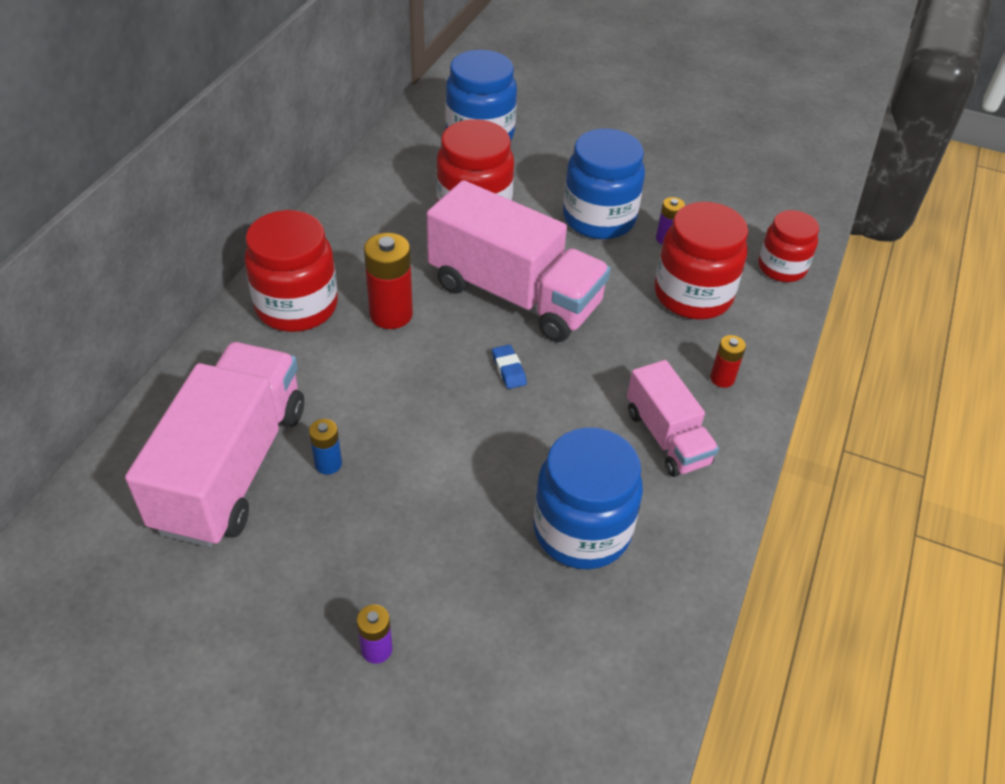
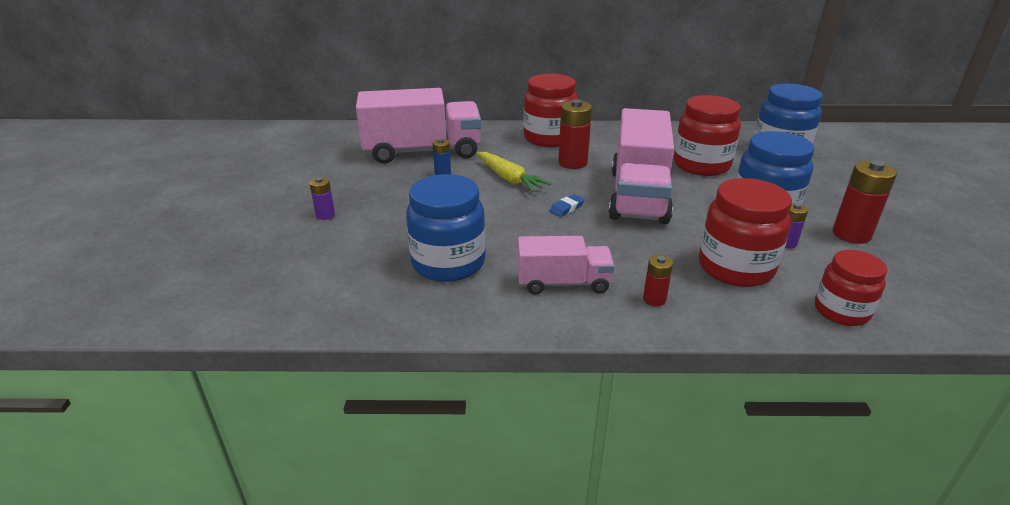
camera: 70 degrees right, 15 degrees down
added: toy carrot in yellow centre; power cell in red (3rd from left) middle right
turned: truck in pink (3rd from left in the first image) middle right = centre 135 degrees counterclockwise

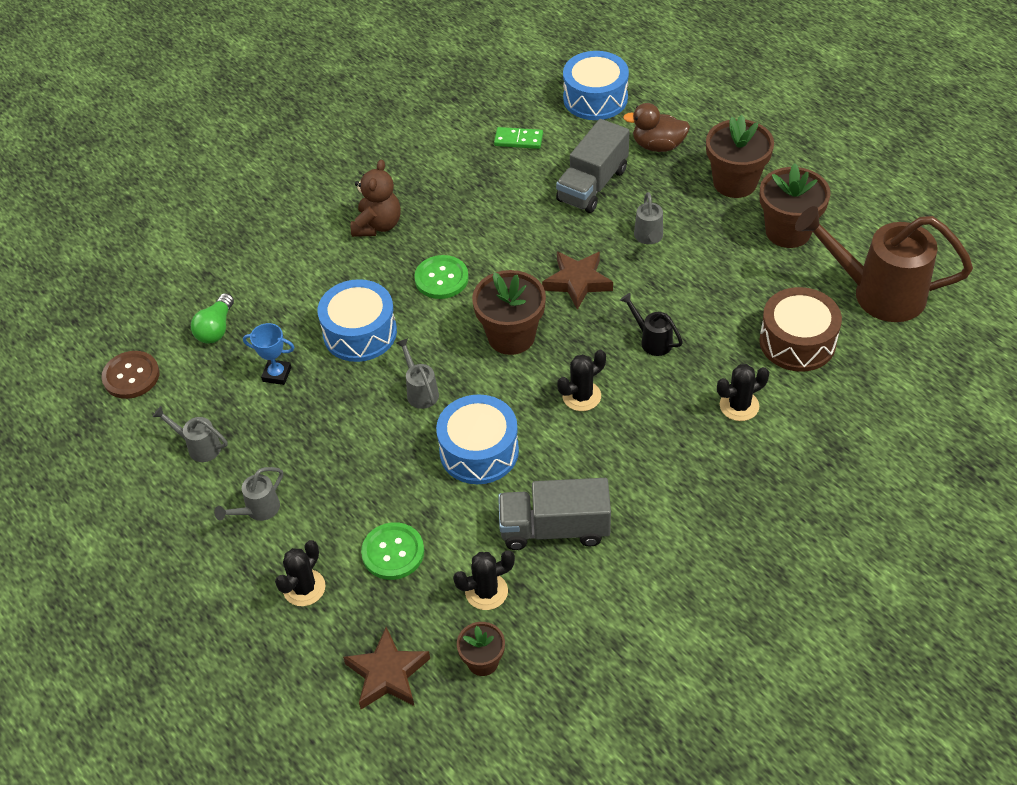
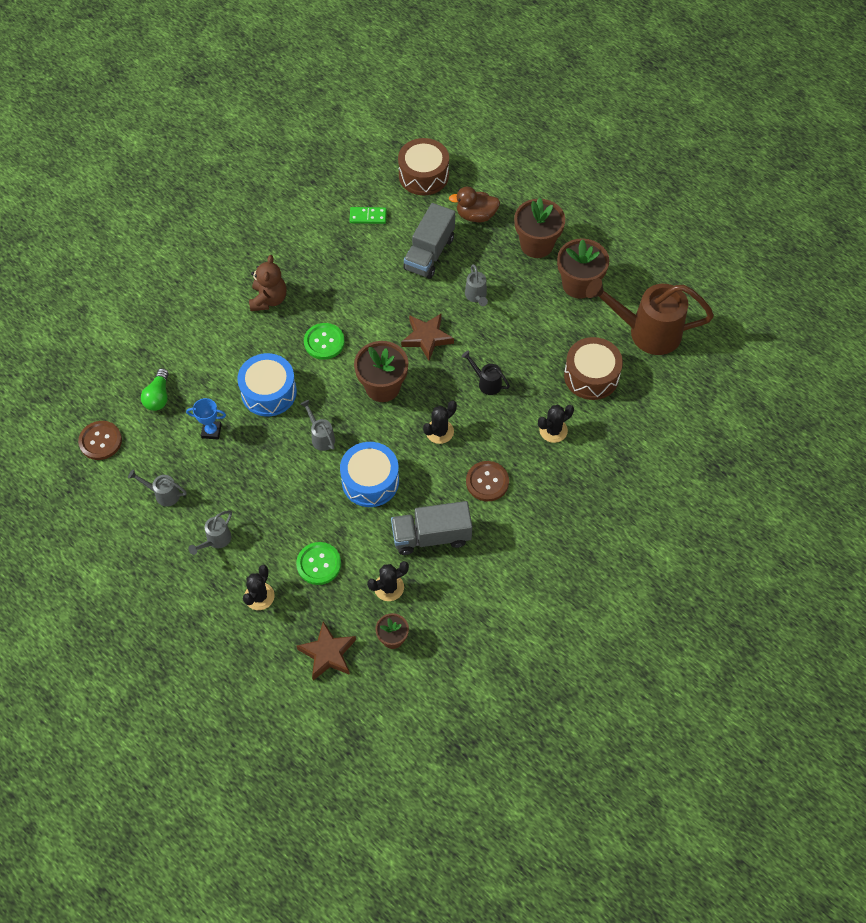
camera: 10 degrees left, 10 degrees up
added: button in brown (2nd from left) centre
recoloured: drum in royal blue (3rd from left) top centre to drum in brown (1st from left) top centre

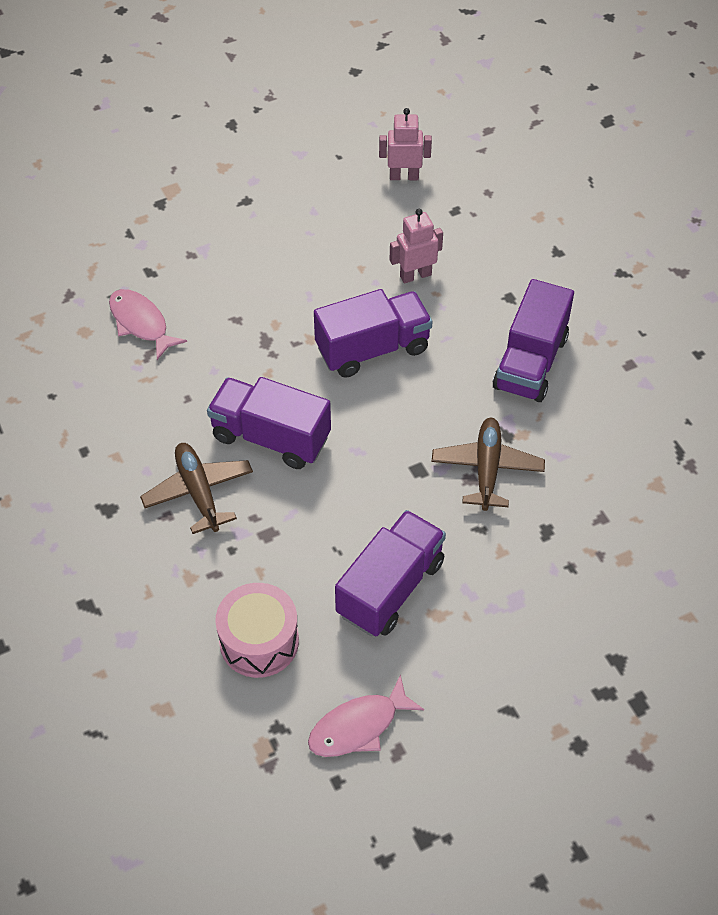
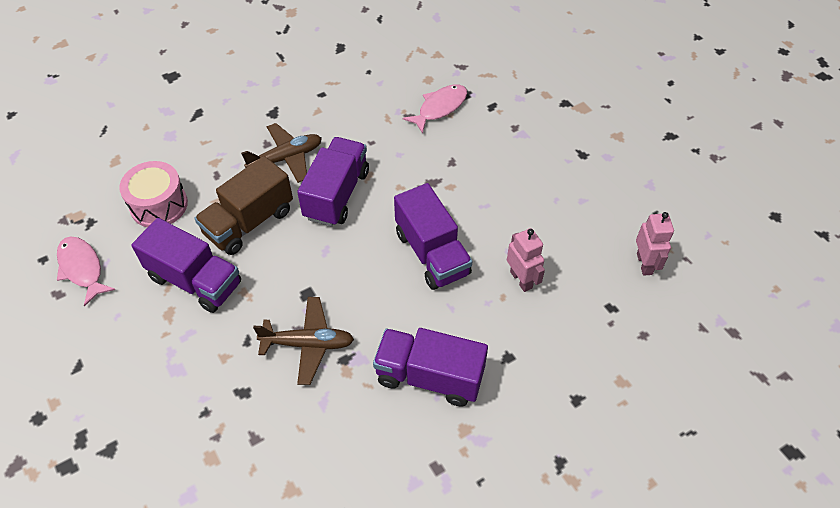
camera: 85 degrees right, 0 degrees up
added: truck in brown middle left

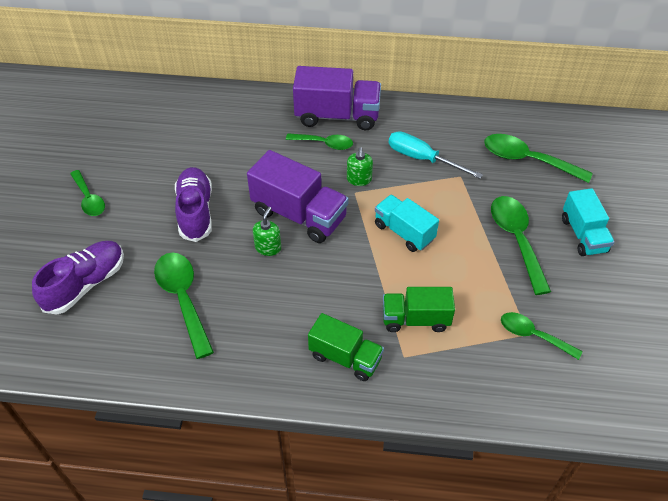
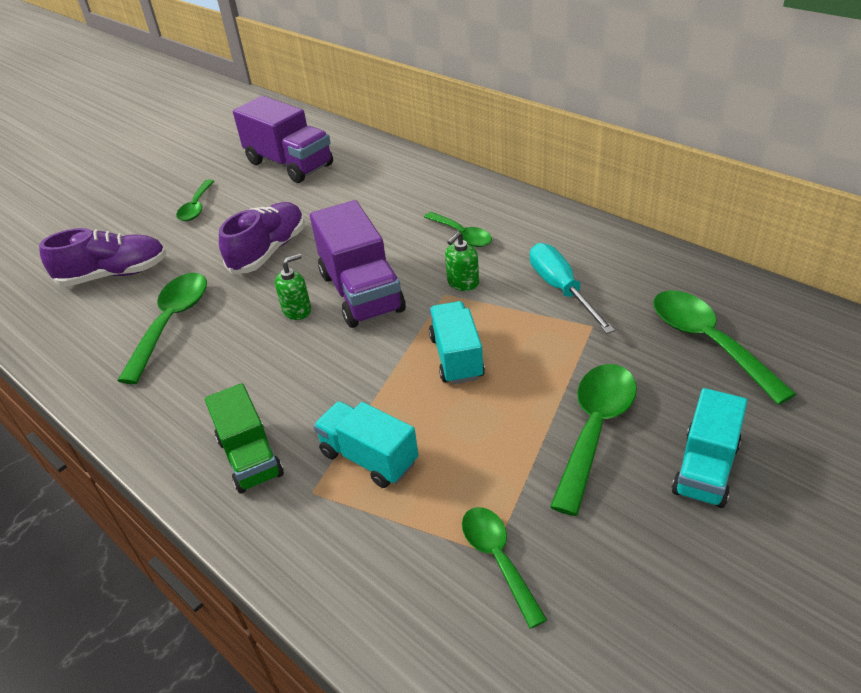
camera: 40 degrees right, 10 degrees down
moved: truck in violet (2nd from left in the first image) top centre to truck in violet (1st from left) top left
recoloured: truck in emerald (2nd from left) centre to truck in aqua (1st from left) centre

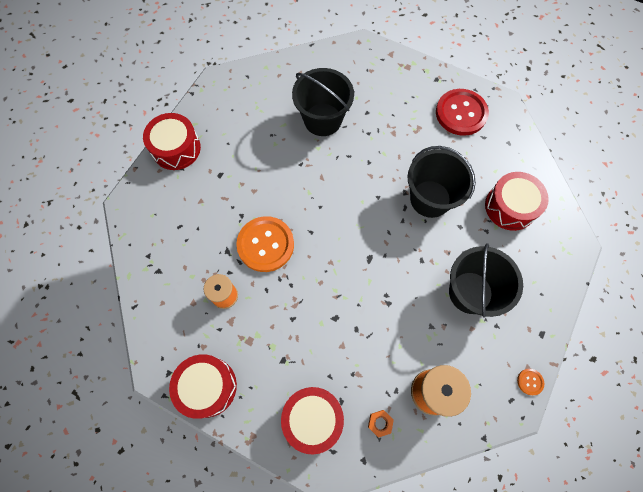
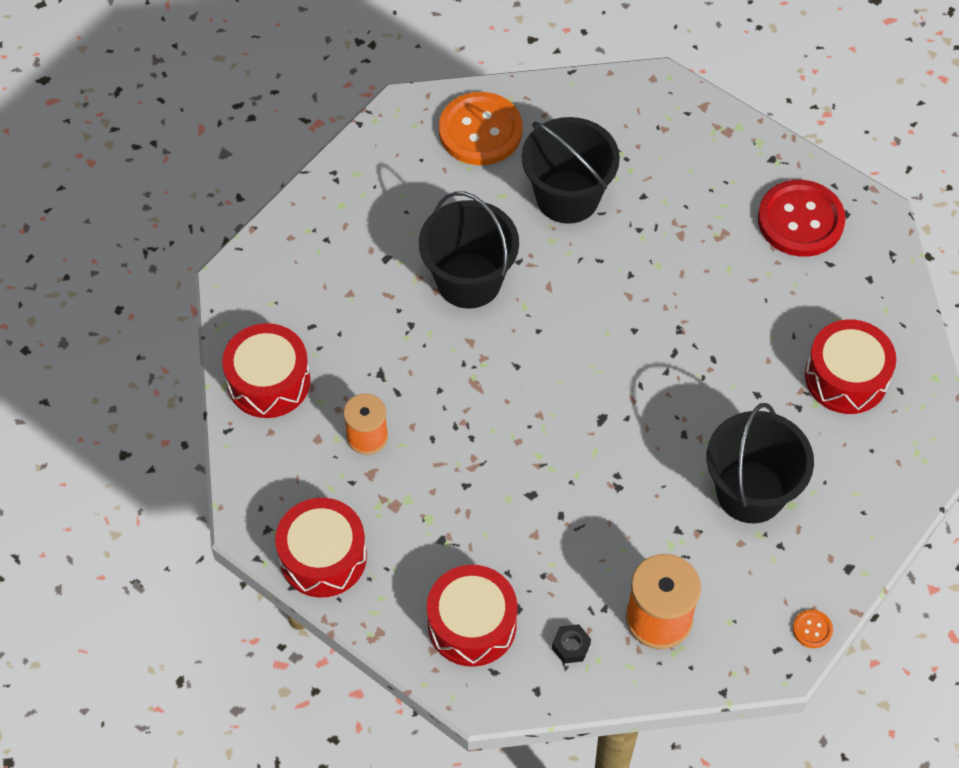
camera: 10 degrees right, 10 degrees down
moved: drum in red (1st from left) top left to middle left; bucket in ebony (2nd from left in the first image) middle right to bucket in ebony (1st from left) top centre; button in bright orange (1st from left) centre to top centre
recoloured: hex nut in bright orange bottom centre to hex nut in ebony bottom centre

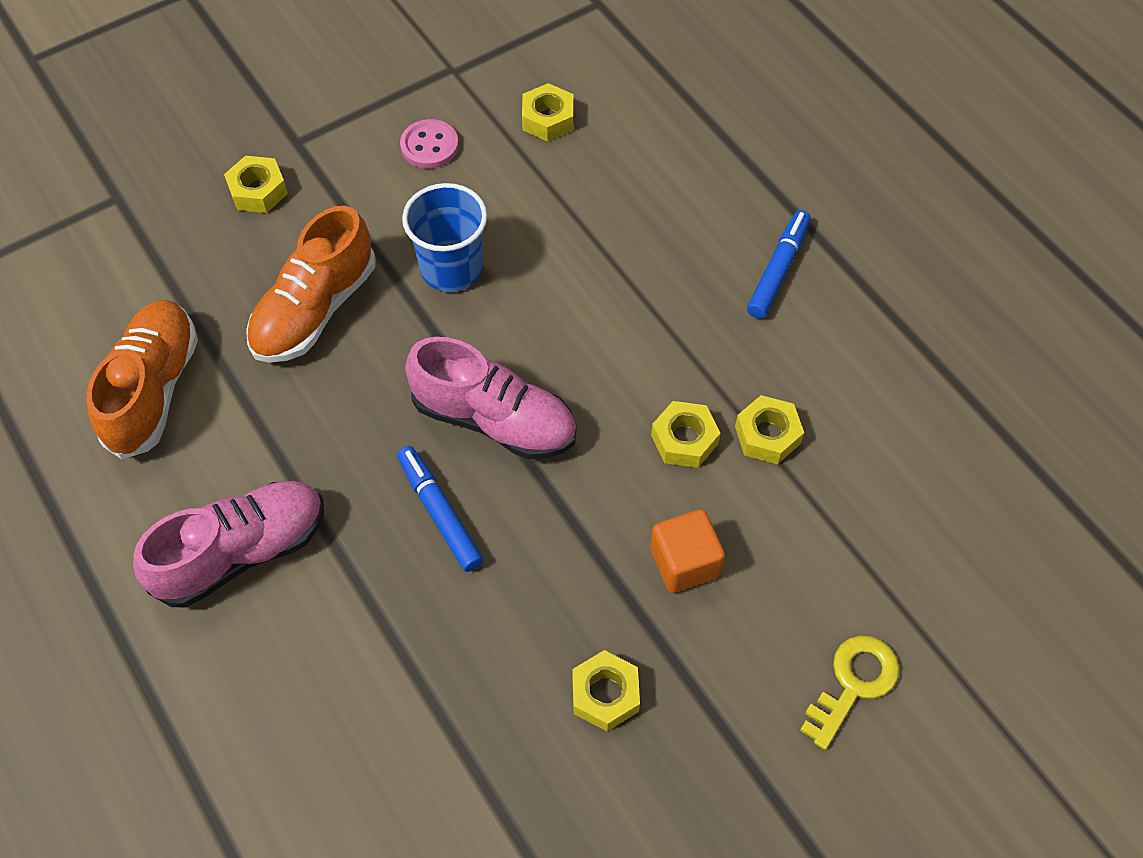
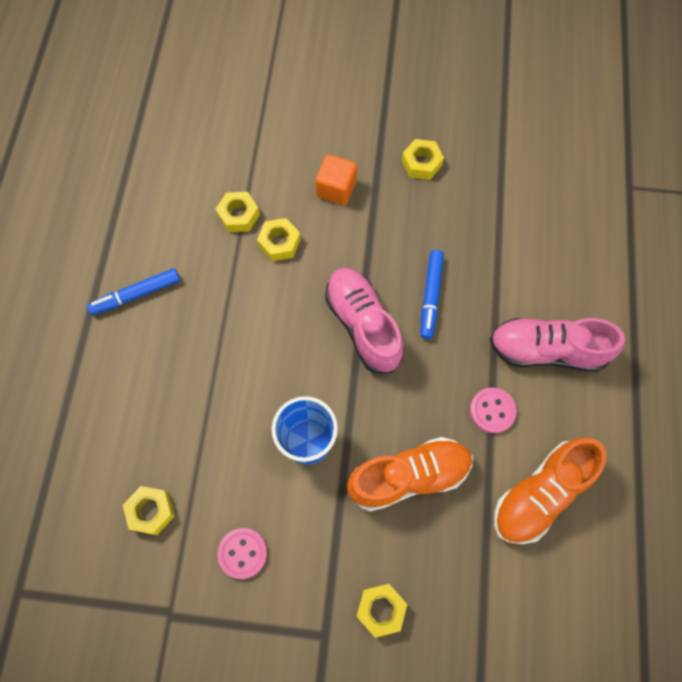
camera: 140 degrees left, 10 degrees up
removed: latchkey in yellow bottom right
added: button in pink (2nd from left) middle right

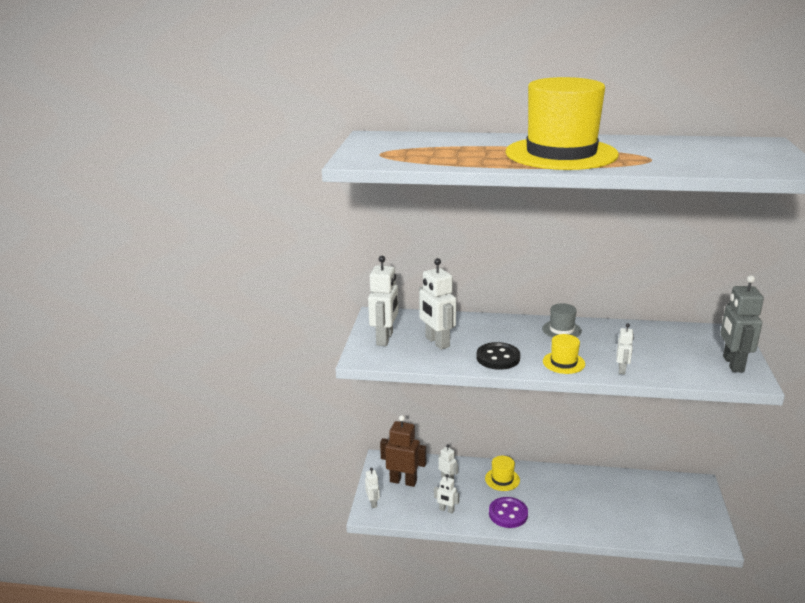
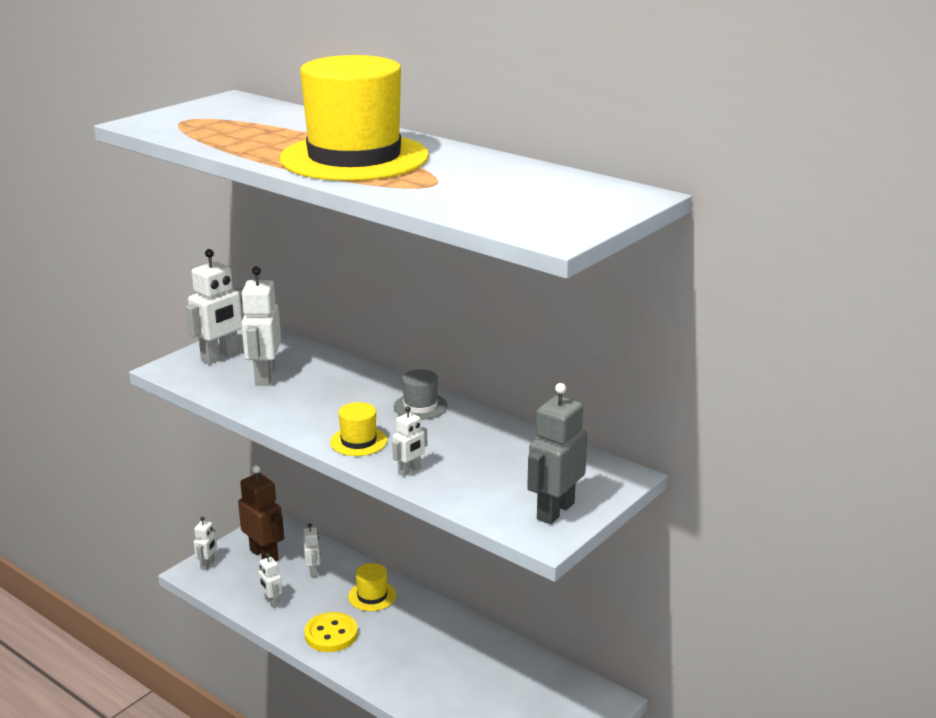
camera: 30 degrees right, 0 degrees up
removed: button in ebony centre
recoloured: button in violet bottom centre to button in yellow bottom centre

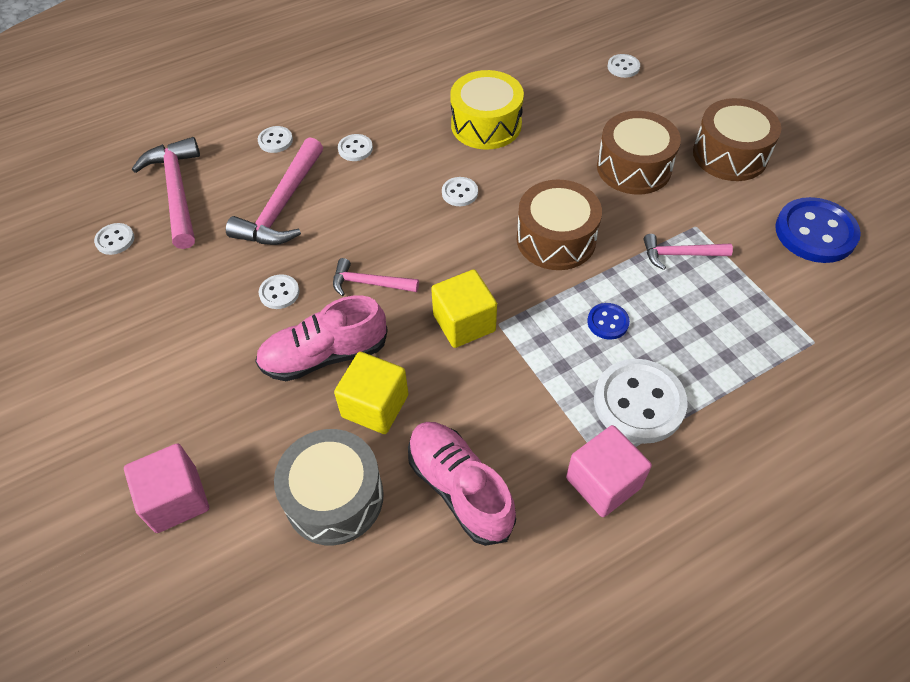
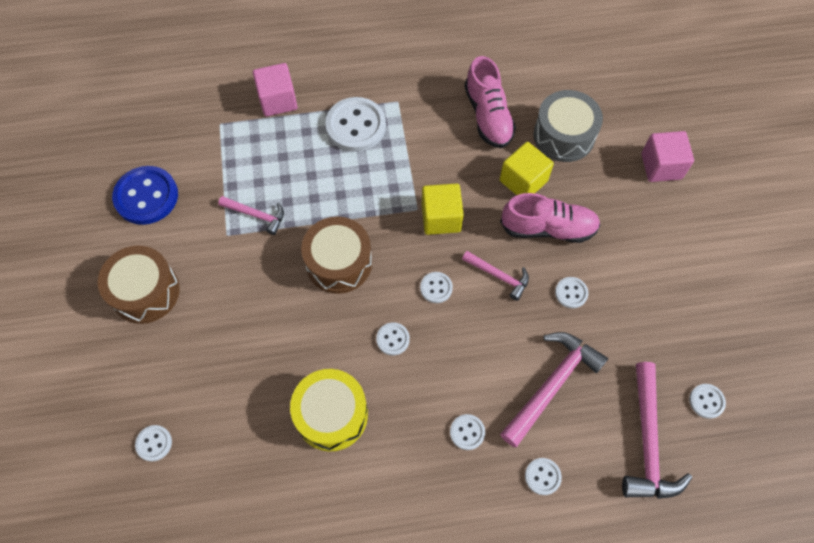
camera: 160 degrees left, 10 degrees up
removed: button in royal blue (1st from left) middle right; drum in brown (2nd from left) top right
added: button in pure white (4th from left) centre
moved: cube in pink (2nd from left in the first image) bottom right to cube in pink (1st from left) top centre

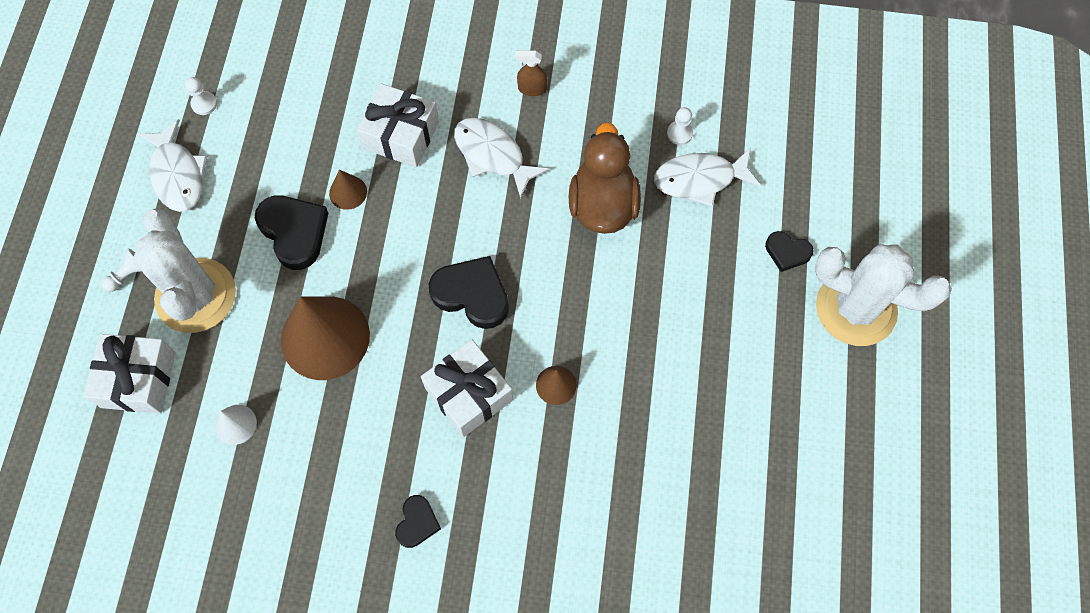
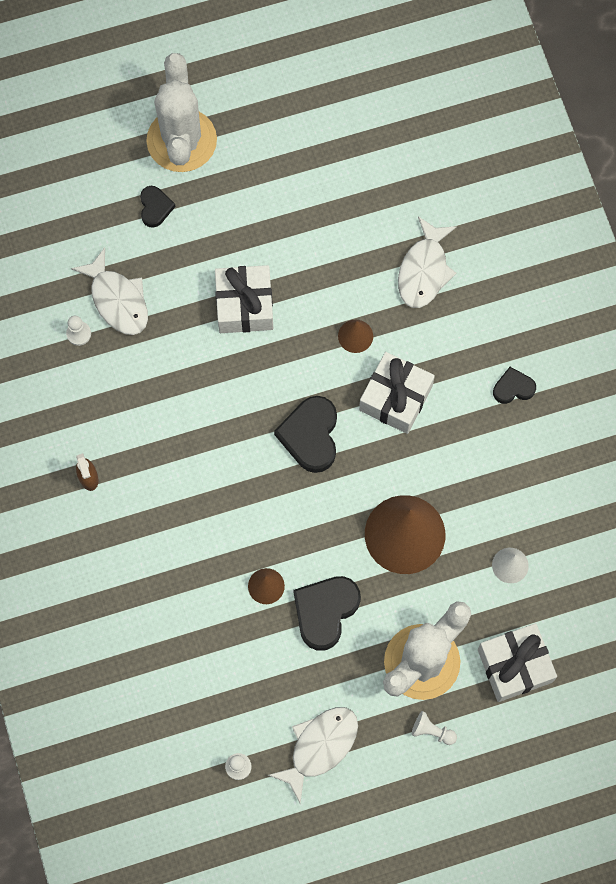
camera: 115 degrees left, 5 degrees up
removed: toy duck in brown top centre
moved: present in pure white (2nd from left in the first image) top centre to present in pure white (1st from left) centre; toy fish in pure white (2nd from left in the first image) top centre to toy fish in pure white (3rd from left) top right

